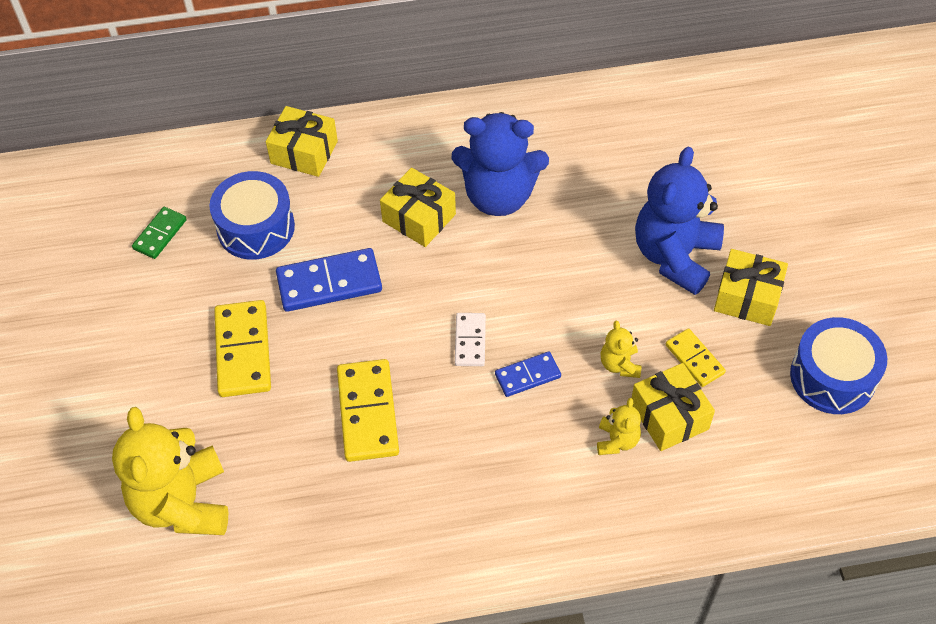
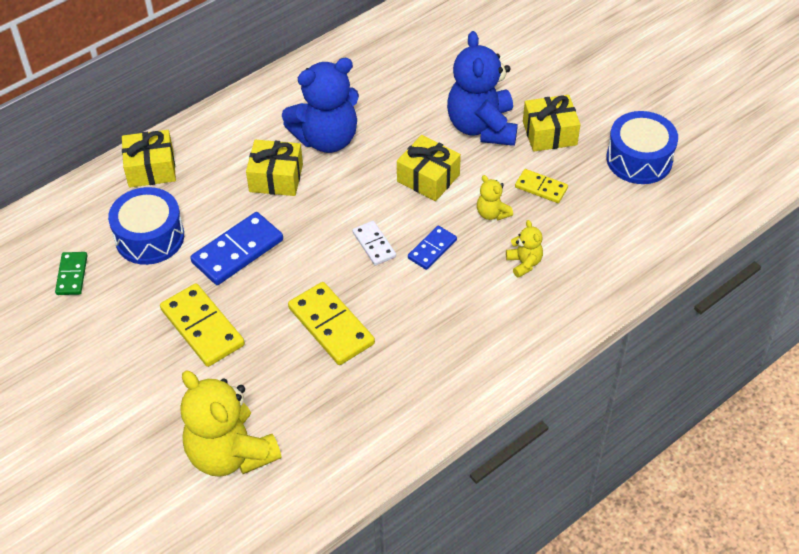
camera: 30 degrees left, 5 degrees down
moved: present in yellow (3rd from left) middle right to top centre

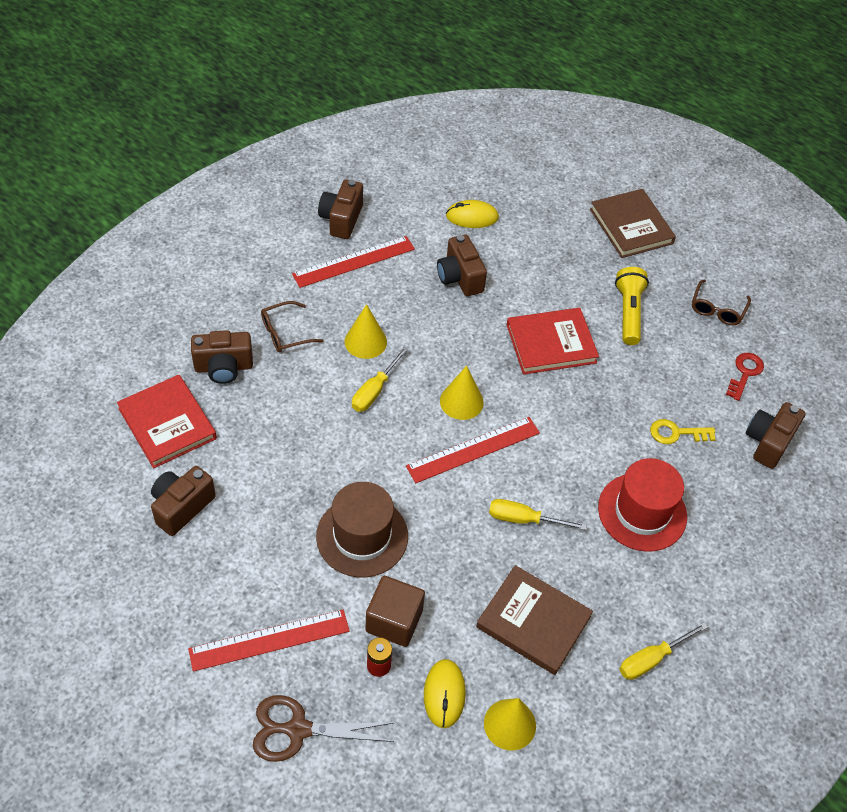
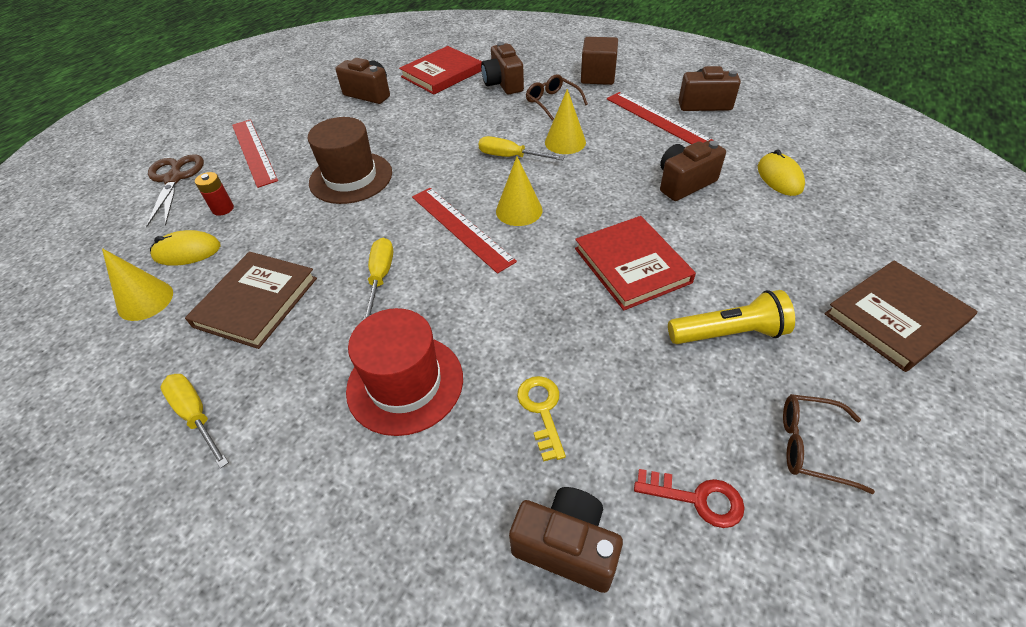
camera: 85 degrees right, 5 degrees down
moved: cube in brown bottom centre to top centre

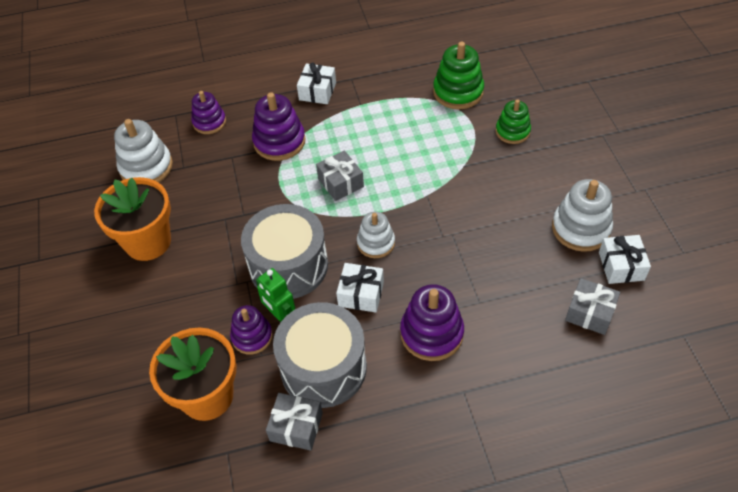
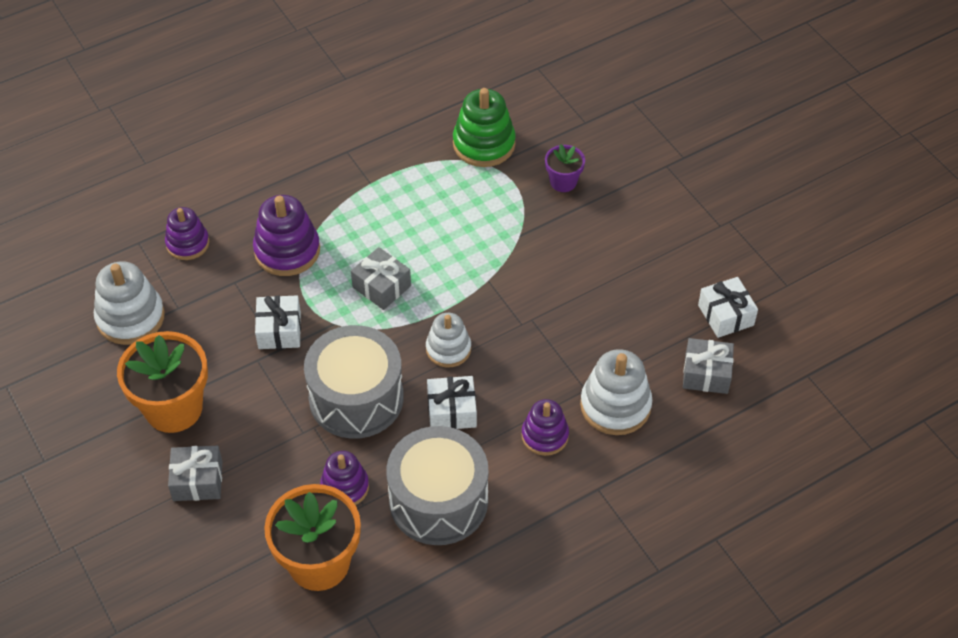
camera: 20 degrees left, 0 degrees up
removed: robot figure in emerald centre
moved: present in ash-grey (1st from left) bottom centre to bottom left; present in pure white (1st from left) top centre to middle left; stacking toy in pure white (3rd from left) middle right to centre
replaced: stacking toy in emerald (2nd from left) top right to plant pot in violet top centre
resized: stacking toy in violet (4th from left) centre = bottom centre x0.66

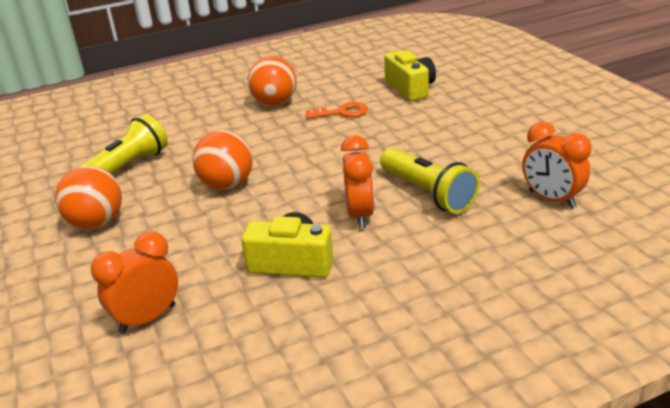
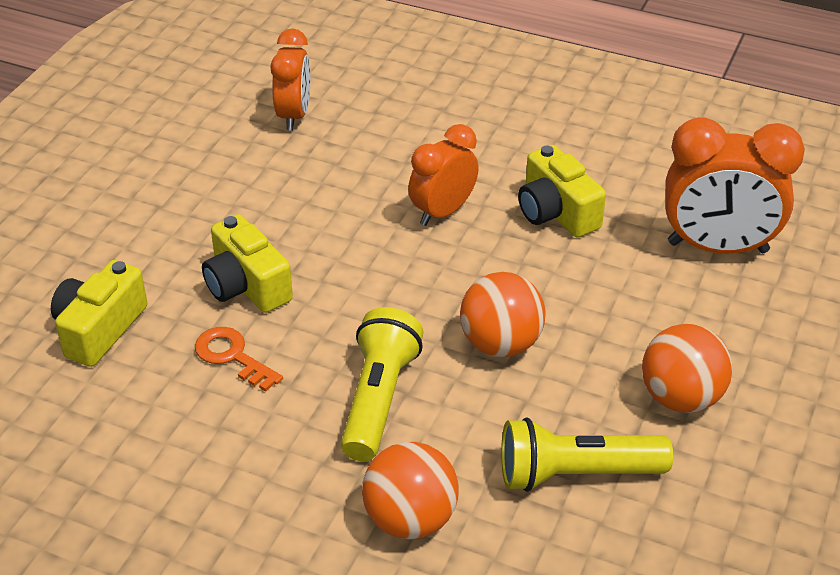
camera: 135 degrees left, 10 degrees up
added: compact camera in yellow (2nd from left) middle left
moved: torch in yellow (2nd from left in the first image) centre to torch in yellow (1st from left) bottom centre; play ball in bright orange (3rd from left in the first image) top centre to play ball in bright orange (1st from left) bottom centre
resized: alarm clock in bright orange (1st from left in the first image) bottom left = top right x1.56

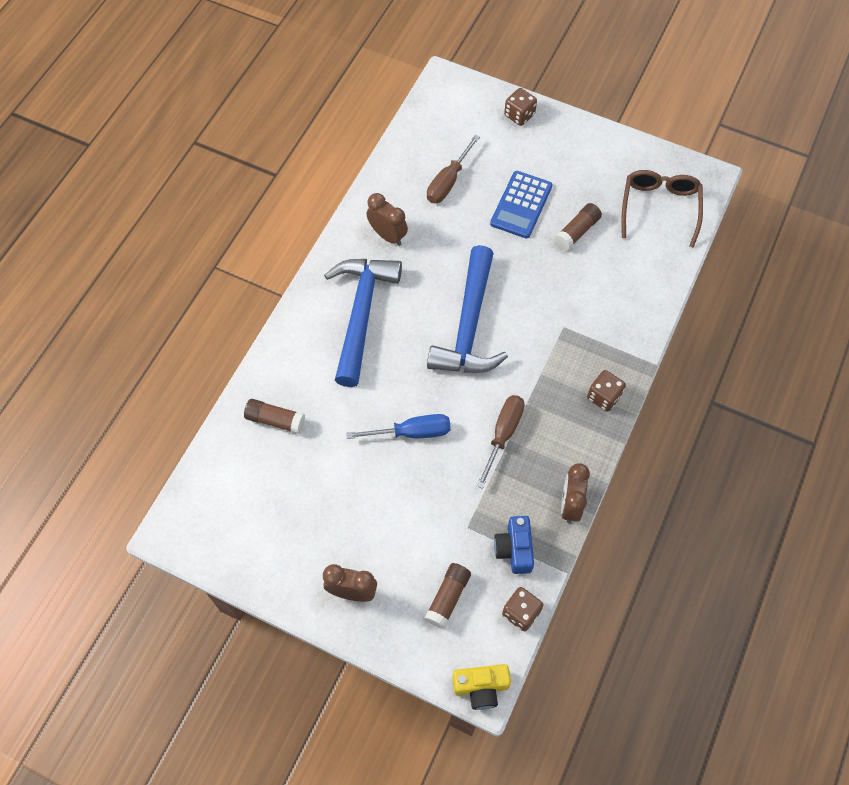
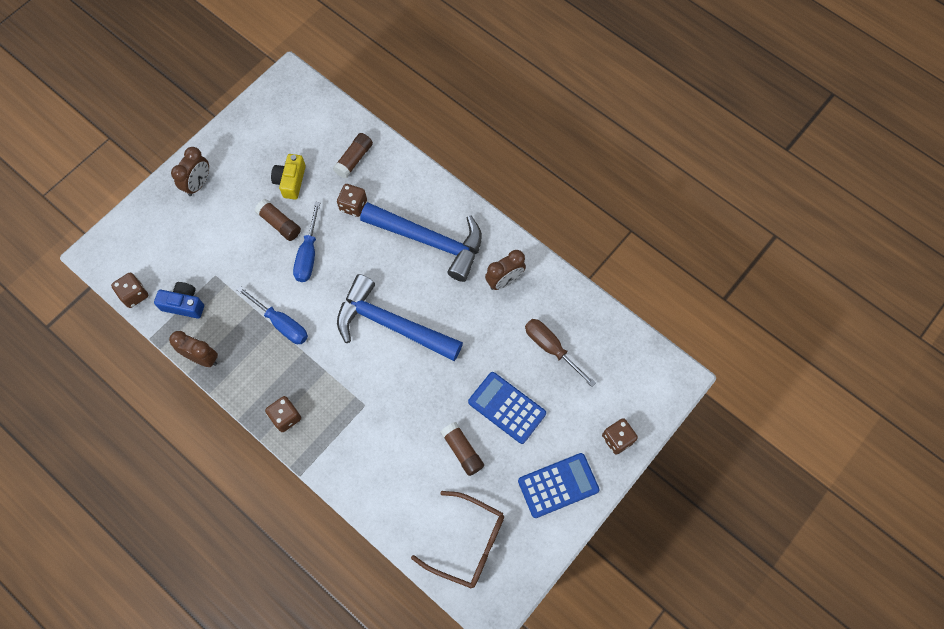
camera: 105 degrees right, 5 degrees up
added: game die in brown (3rd from left) top centre; adding machine in royal blue (2nd from left) bottom centre
moved: glue in brown (2nd from left in the first image) bottom centre to glue in brown (1st from left) middle left; compact camera in yellow bottom centre to top left
recoloured: flat screwdriver in brown (2nd from left) centre to flat screwdriver in royal blue (1st from left) middle left

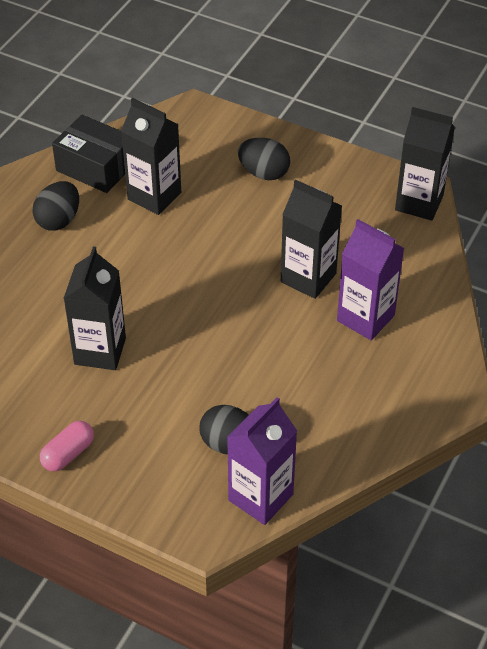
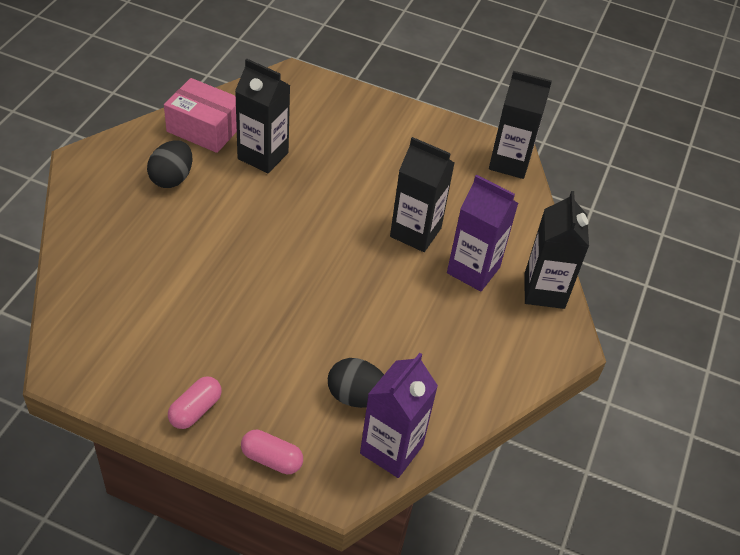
camera: 10 degrees left, 0 degrees up
removed: toy egg in ebony (3rd from left) top centre
added: pill shape in pink (2nd from left) bottom centre
moved: milk carton in ebony (1st from left in the first image) middle left to milk carton in ebony (4th from left) middle right
recoloured: box in ebony top left to box in pink top left

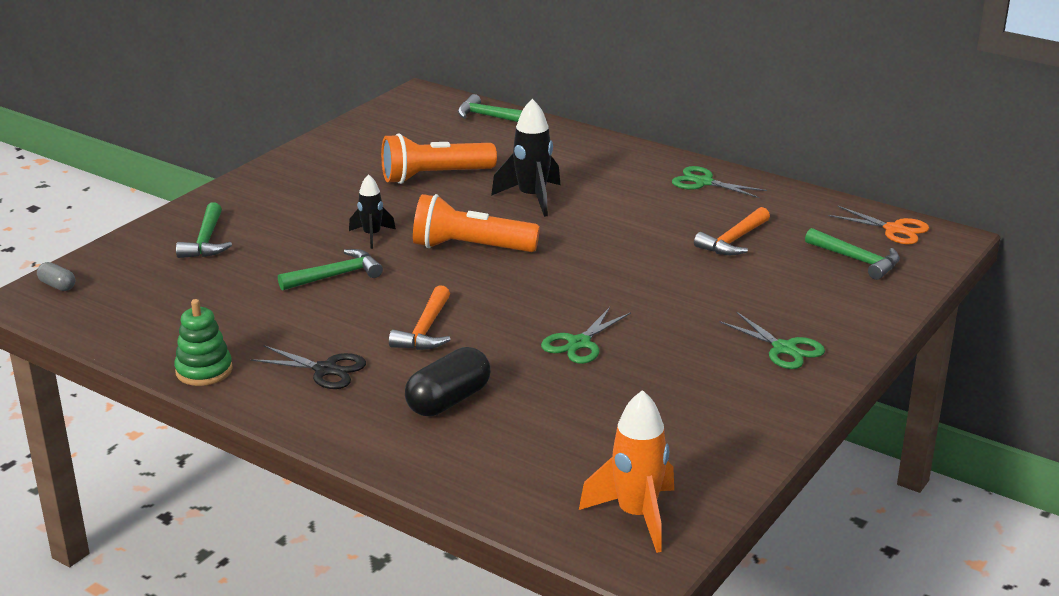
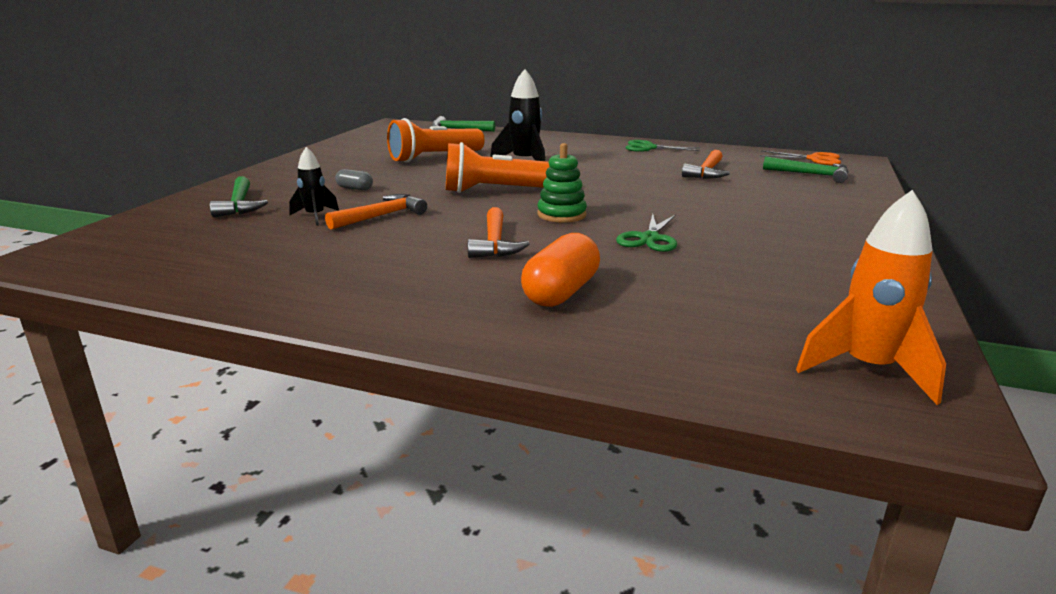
camera: 15 degrees left, 5 degrees down
removed: scissors in ebony middle left; scissors in emerald (3rd from left) middle right
moved: spaceship in ebony (1st from left) centre to top left; pill shape in ash-grey middle left to top centre; stacking toy in emerald middle left to top centre
recoloured: hammer in emerald (2nd from left) middle left to hammer in bright orange (1st from left) centre; pill shape in ebony centre to pill shape in bright orange centre

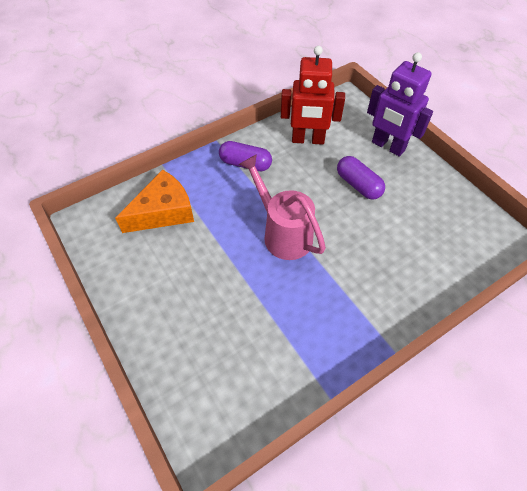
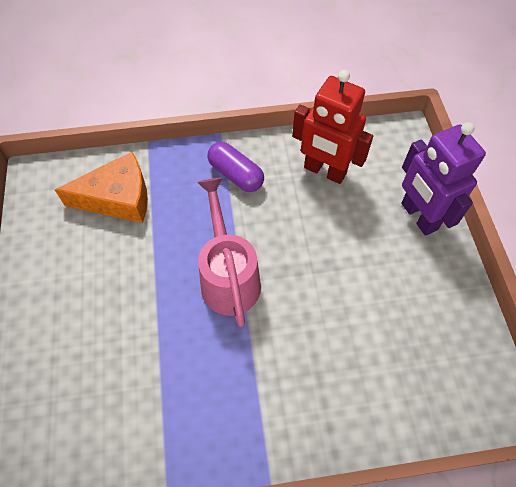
camera: 25 degrees right, 5 degrees up
removed: pill shape in violet (2nd from left) middle right

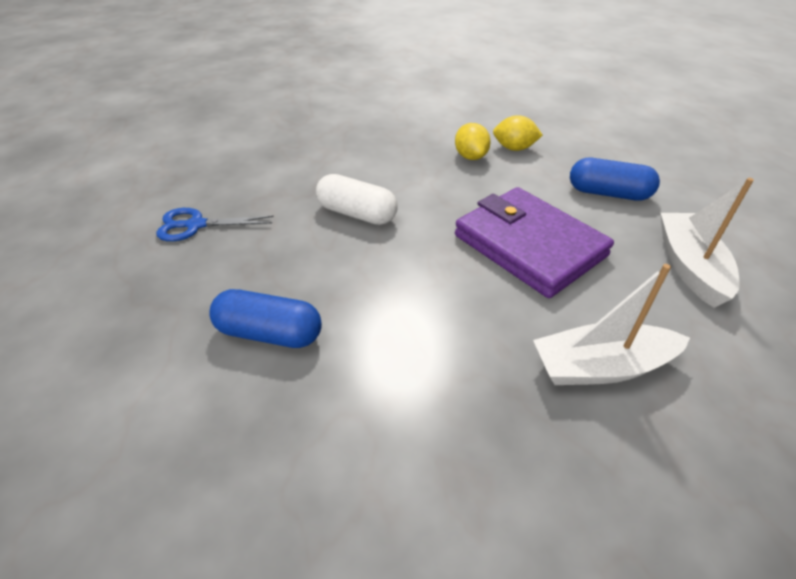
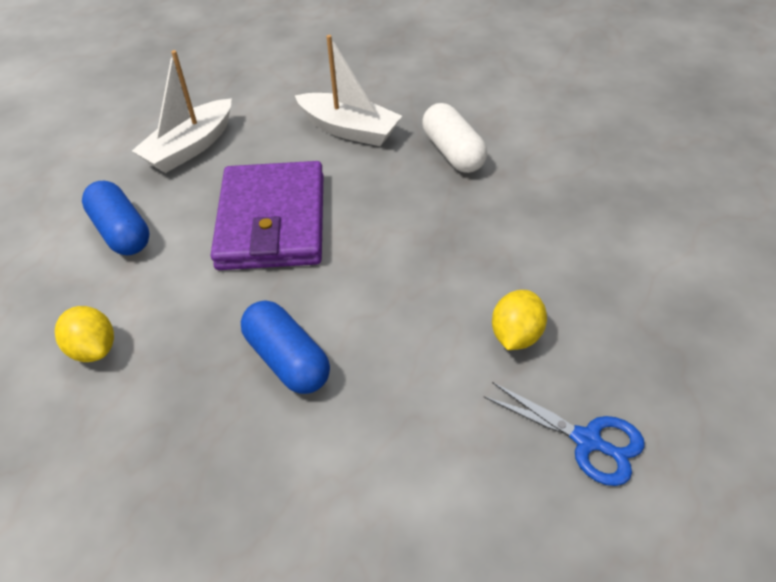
camera: 140 degrees left, 5 degrees up
moved: pill shape in royal blue (1st from left in the first image) middle left to pill shape in royal blue (2nd from left) centre; pill shape in pure white centre to top centre; toy lemon in yellow (1st from left in the first image) top centre to toy lemon in yellow (2nd from left) middle right

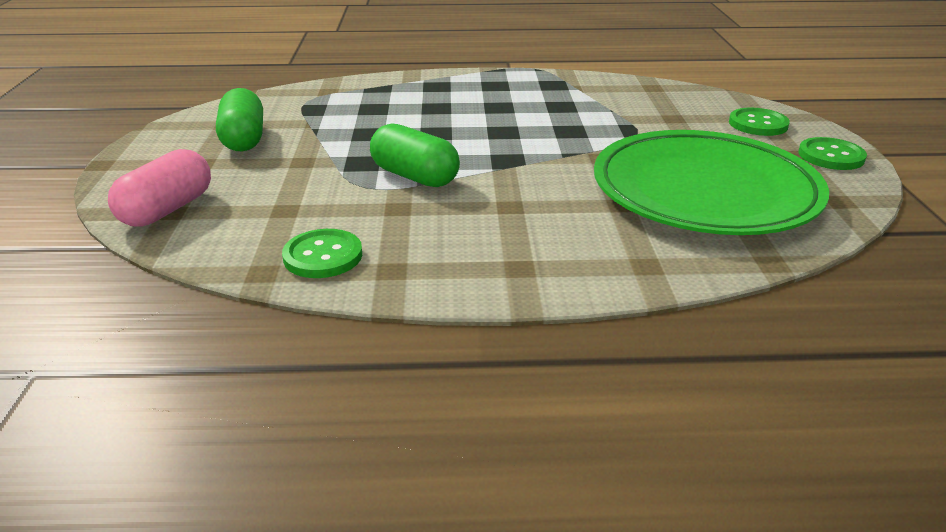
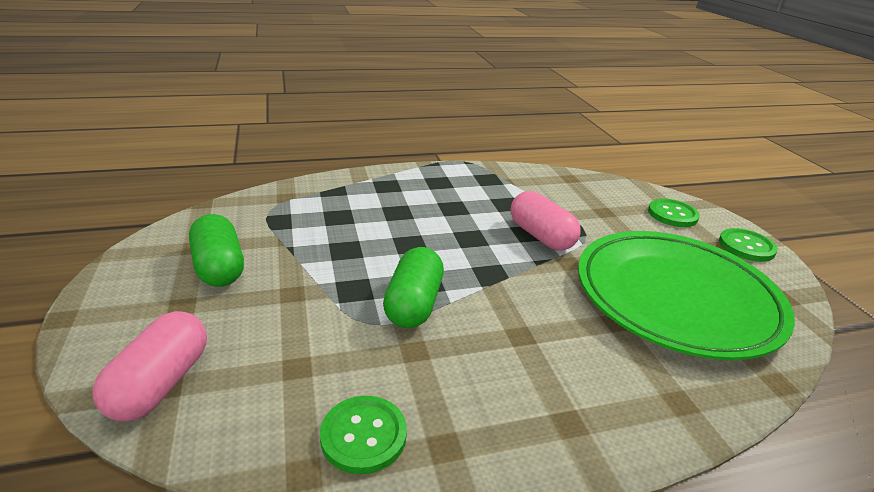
camera: 15 degrees left, 0 degrees up
added: pill shape in pink (2nd from left) centre
turned: pill shape in emerald (2nd from left) top centre = centre 75 degrees clockwise

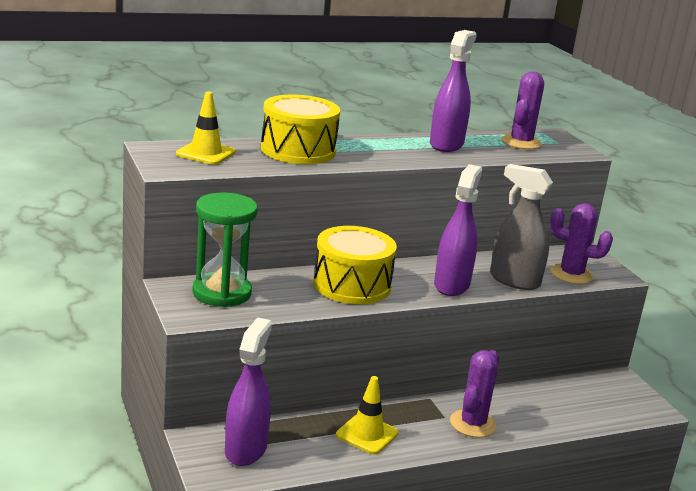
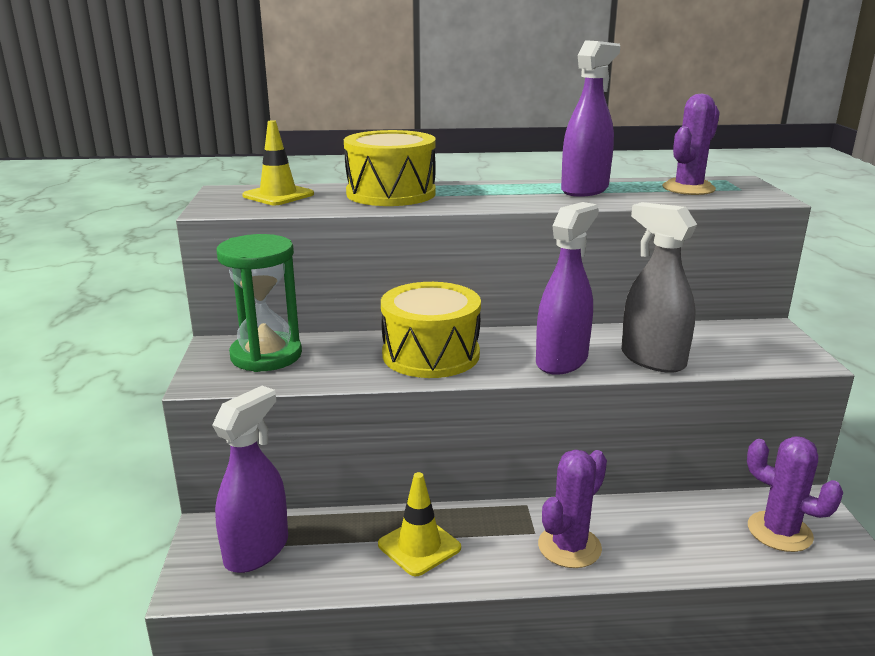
camera: 20 degrees right, 0 degrees up
moved: cactus in violet (3rd from left) middle right to bottom right

